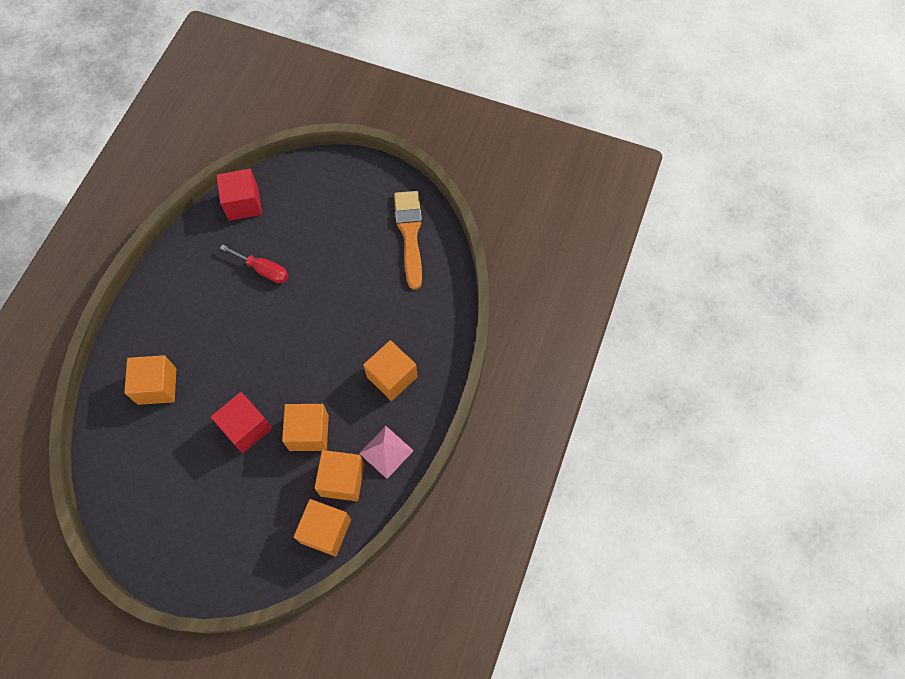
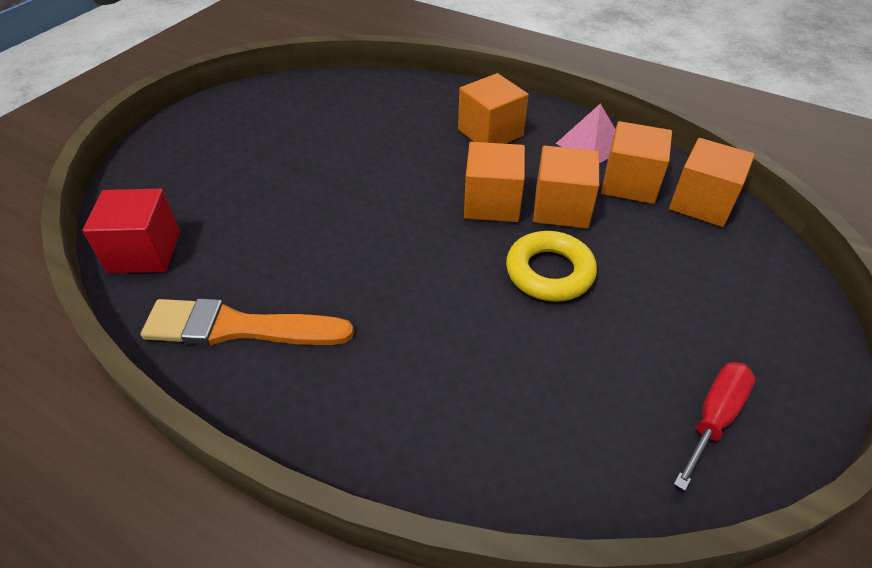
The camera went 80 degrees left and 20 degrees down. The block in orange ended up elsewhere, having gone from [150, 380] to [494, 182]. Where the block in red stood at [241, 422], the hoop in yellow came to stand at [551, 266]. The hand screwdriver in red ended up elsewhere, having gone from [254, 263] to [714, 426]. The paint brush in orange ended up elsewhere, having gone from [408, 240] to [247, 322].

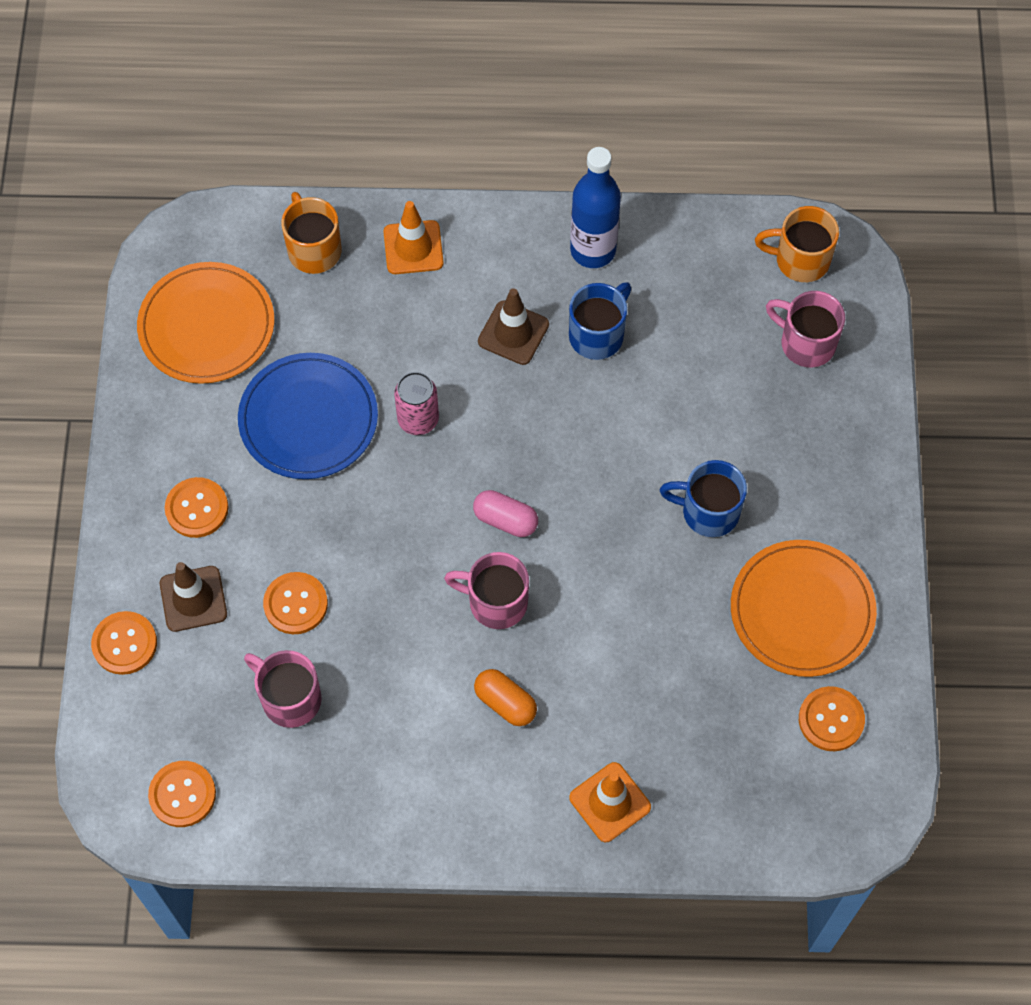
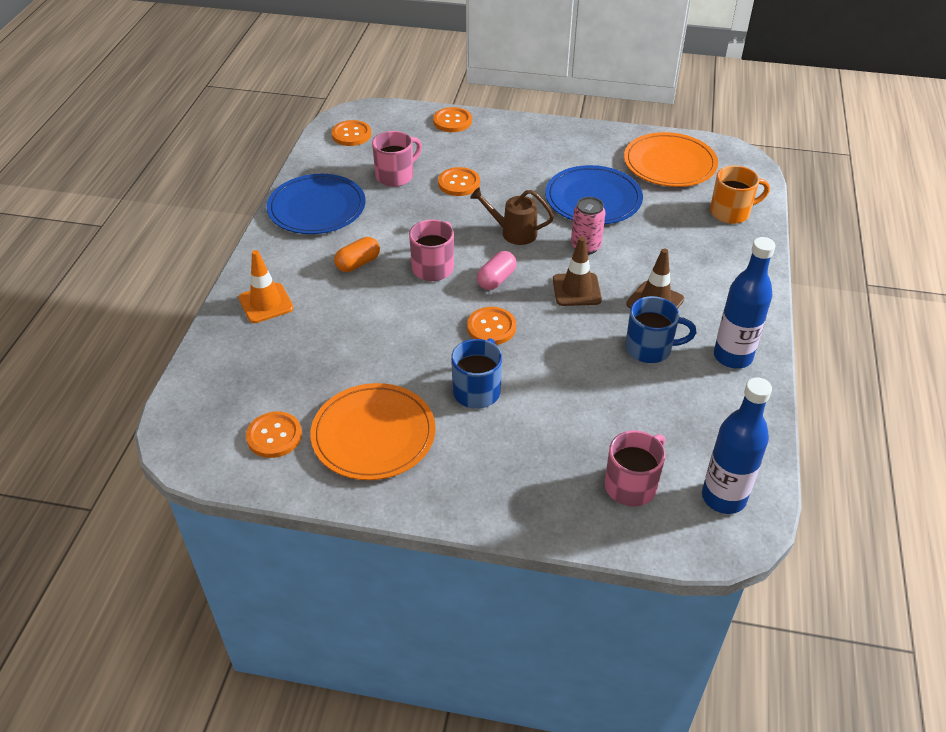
The camera went 100 degrees right and 20 degrees down. The traffic cone in russet ended up elsewhere, having gone from [193, 597] to [577, 271]. The sewing button in orange ended up elsewhere, having gone from [196, 507] to [491, 326]. The second view lost the traffic cone in orange at [413, 237]. The mug in blue at [600, 321] ended up facing another way, 45 degrees counterclockwise from before. Where the mug in orange stood at [797, 244], the drink bottle in blue came to stand at [737, 445]. The second view gained the dinner plate in blue at [316, 204]. The second view gained the sprinkling can in russet at [512, 216].

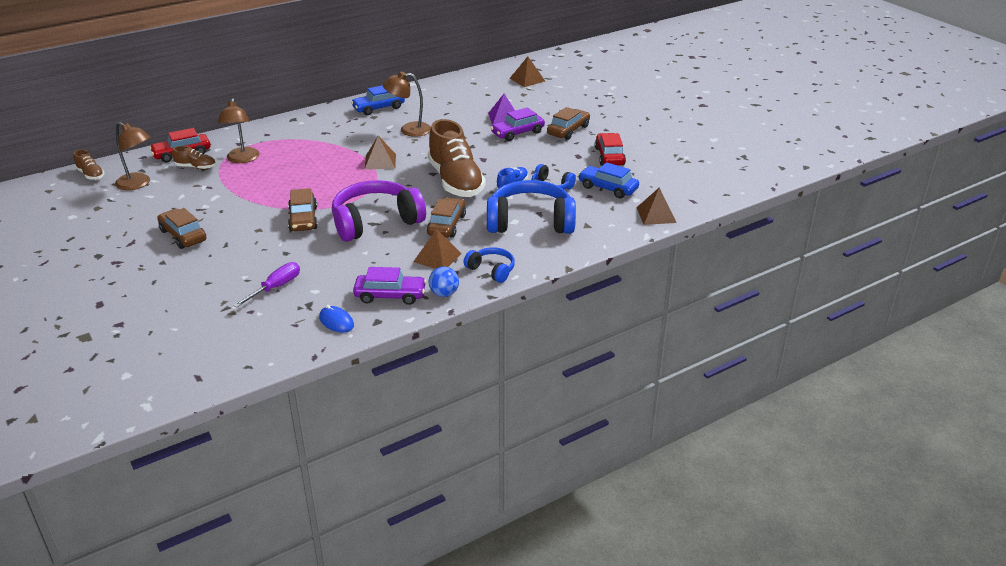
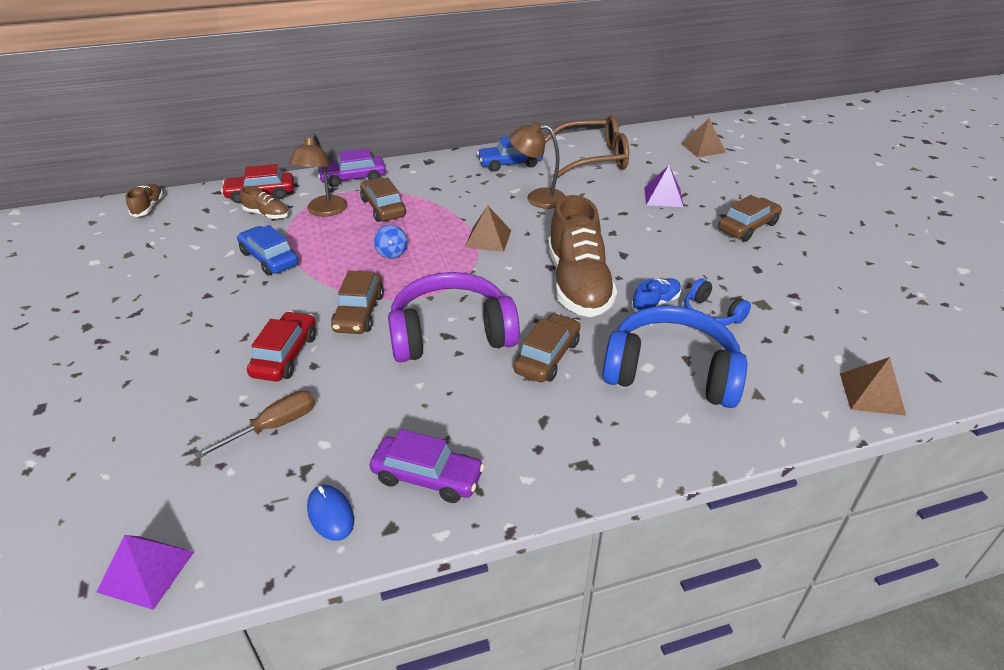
The camera went 15 degrees right and 5 degrees up. The lace-up shoe in russet at [89, 164] ended up facing another way, 150 degrees counterclockwise from before. The second view lost the desk lamp in russet at [132, 156]. The toy car in russet ended up elsewhere, having gone from [182, 228] to [383, 199]. What was the hand screwdriver in royal purple at [266, 285] turned into the hand screwdriver in russet at [254, 424]. The second view lost the solid pyramid in russet at [438, 249]. The play ball in blue ended up elsewhere, having gone from [444, 282] to [391, 242]. The second view lost the over-ear headphones in blue at [489, 265]. The toy car in royal purple ended up elsewhere, having gone from [517, 124] to [351, 167]. The toy car in blue ended up elsewhere, having gone from [608, 180] to [268, 250]. The toy car in red ended up elsewhere, having gone from [610, 149] to [281, 346]. The second view gained the solid pyramid in royal purple at [145, 572]. The second view gained the spectacles in russet at [587, 146].

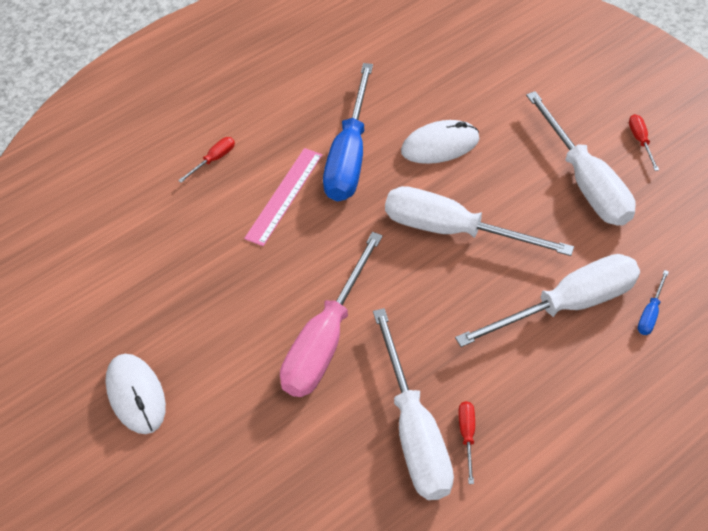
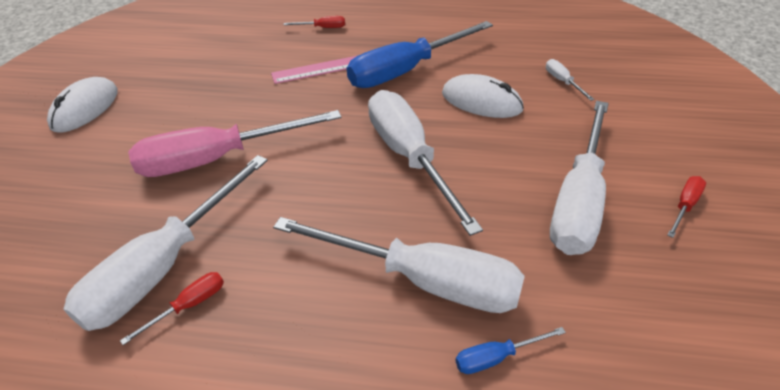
The camera went 45 degrees right and 10 degrees down. The second view gained the hand screwdriver in white at [570, 80].

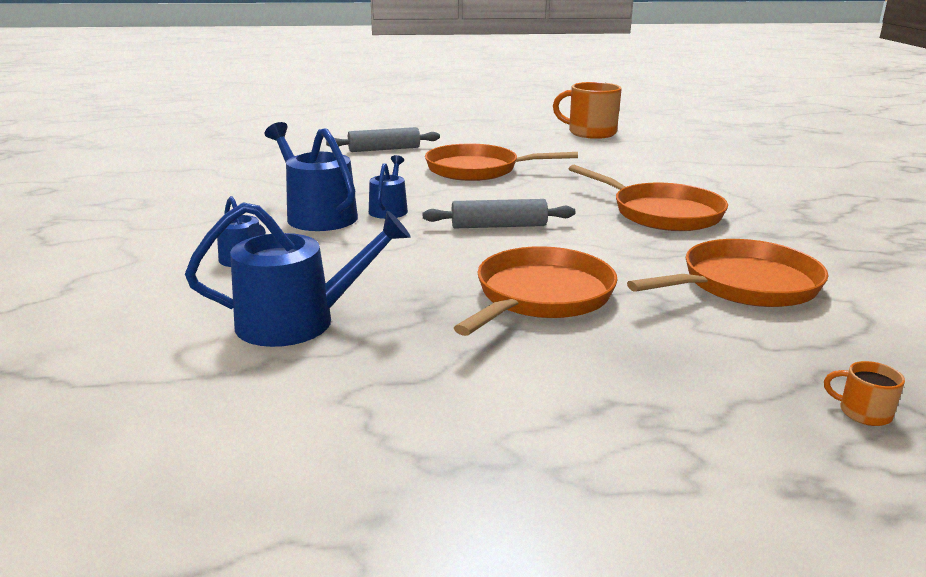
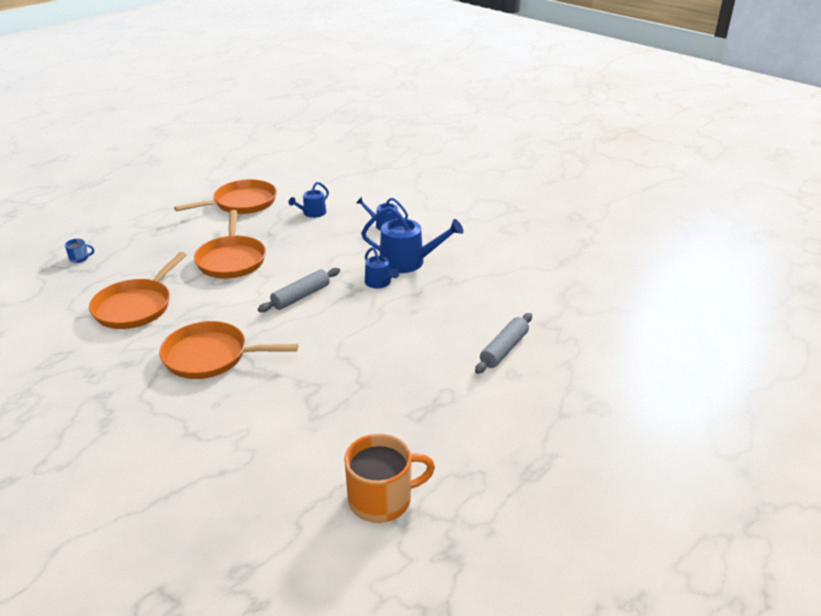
The camera went 140 degrees right and 10 degrees up. The size of the sprinkling can in blue at [298, 274] changed by a factor of 0.57. The pan in orange ended up elsewhere, having gone from [501, 162] to [225, 196]. What was the mug in orange at [864, 393] turned into the mug in blue at [79, 251].

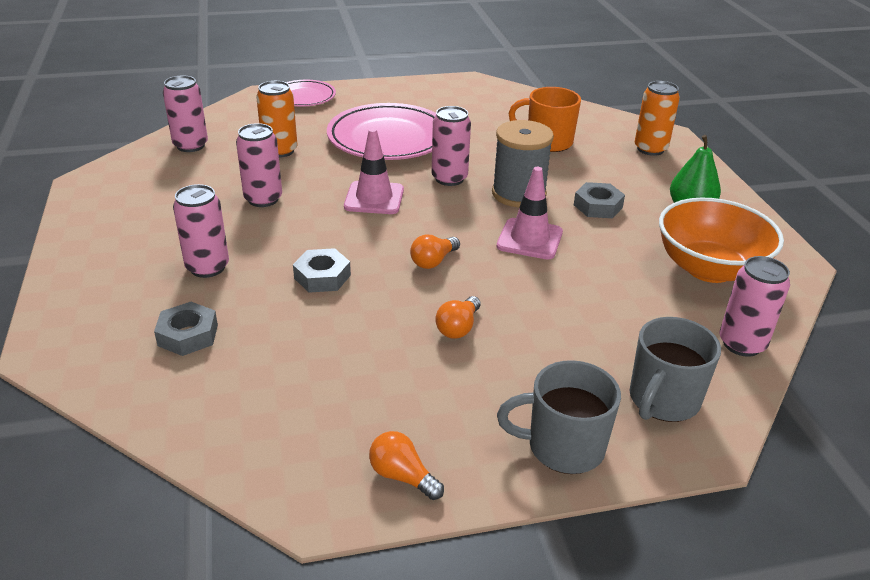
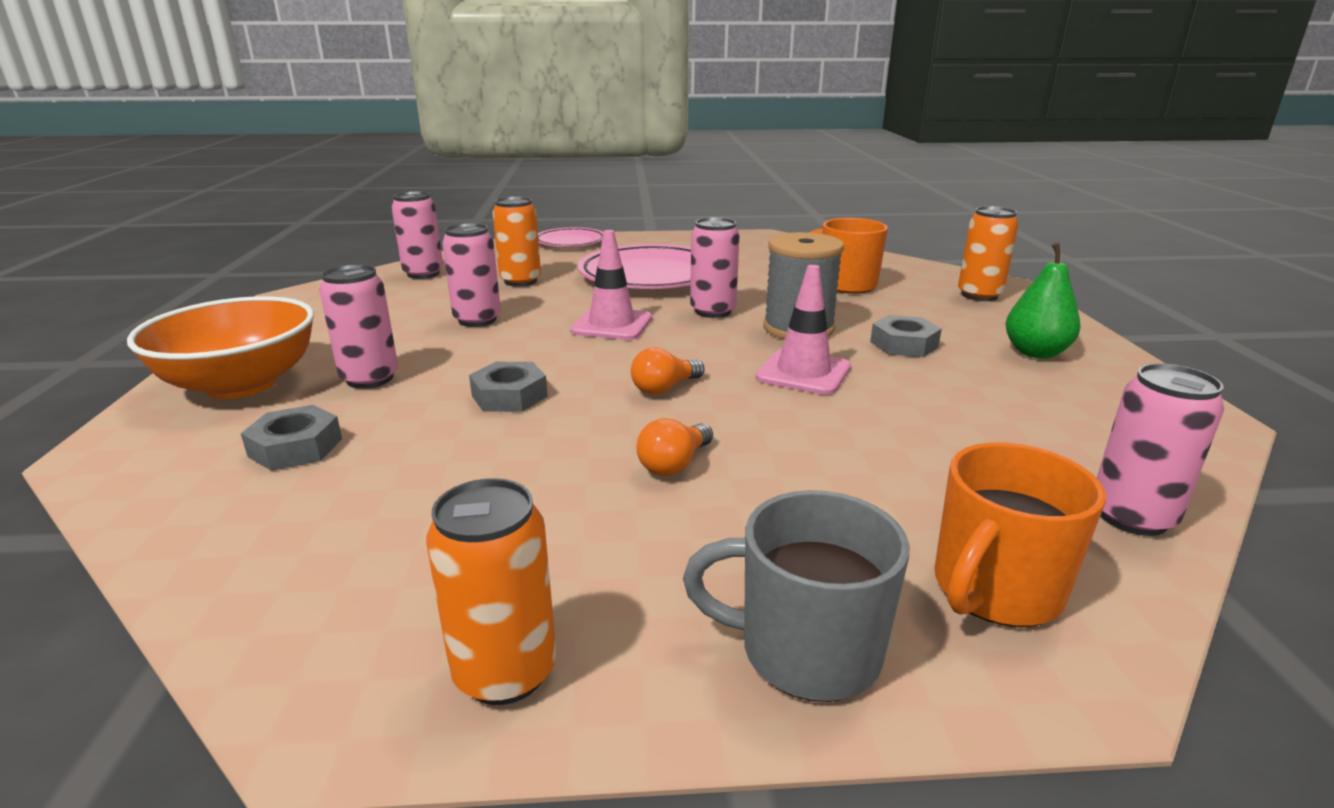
The camera went 10 degrees right and 10 degrees down. Where the lightbulb in orange stood at [406, 465], the tin in orange came to stand at [491, 591]. What was the mug in gray at [675, 369] turned into the mug in orange at [1020, 535]. The bowl in orange ended up elsewhere, having gone from [721, 240] to [220, 347].

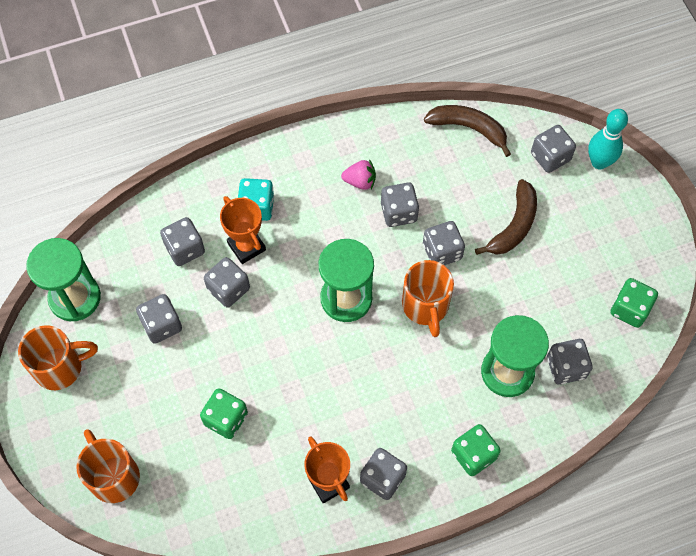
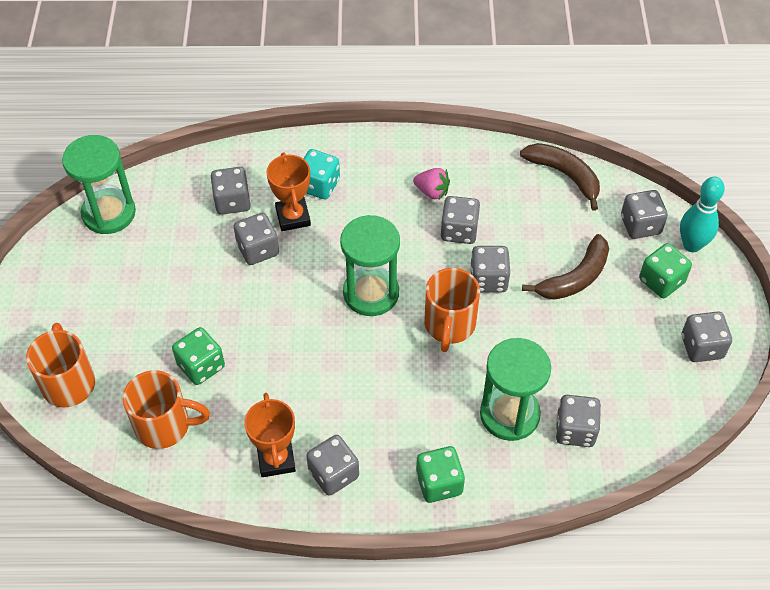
The camera went 20 degrees right and 10 degrees down. The mug in orange ended up elsewhere, having gone from [58, 357] to [166, 409]. The game die in gray ended up elsewhere, having gone from [159, 319] to [707, 336]. The game die in leaf-green ended up elsewhere, having gone from [634, 303] to [665, 270].

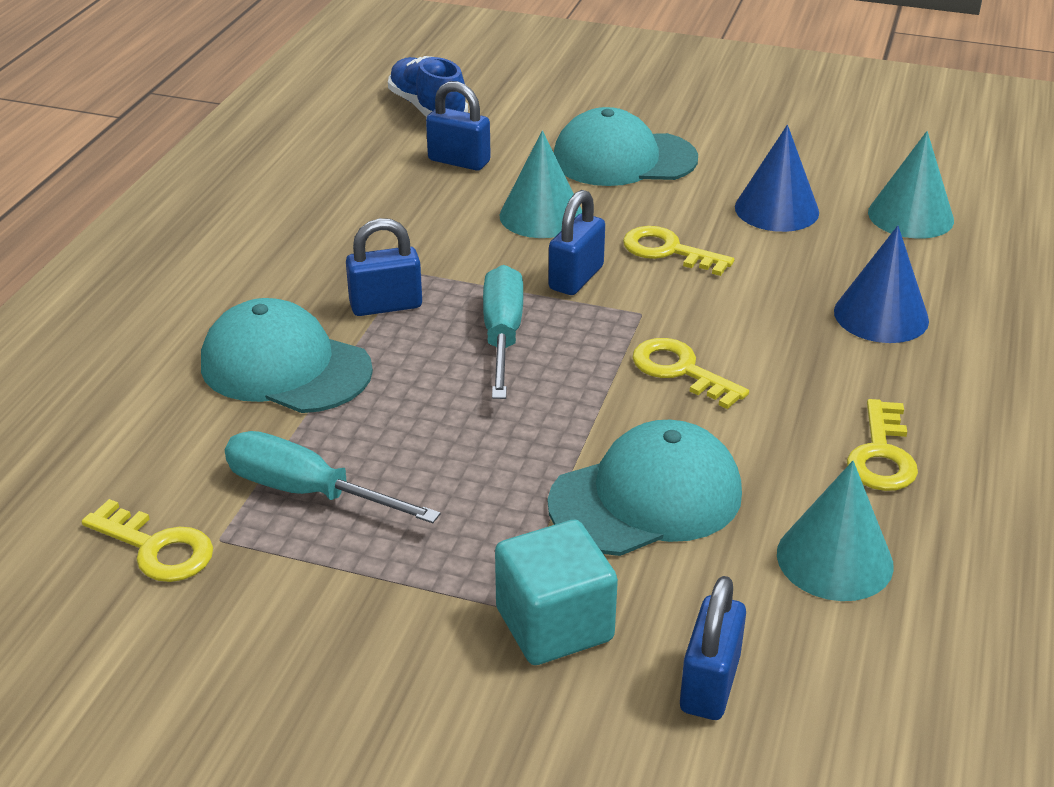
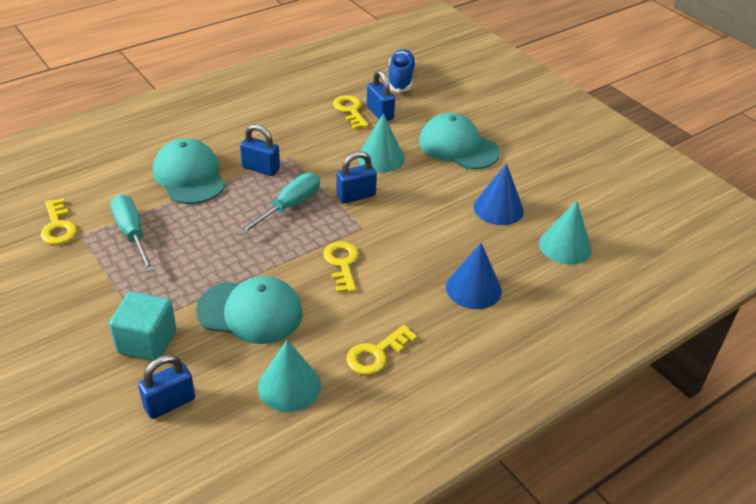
The camera went 35 degrees right and 5 degrees up. The latchkey in yellow ended up elsewhere, having gone from [678, 251] to [351, 112].

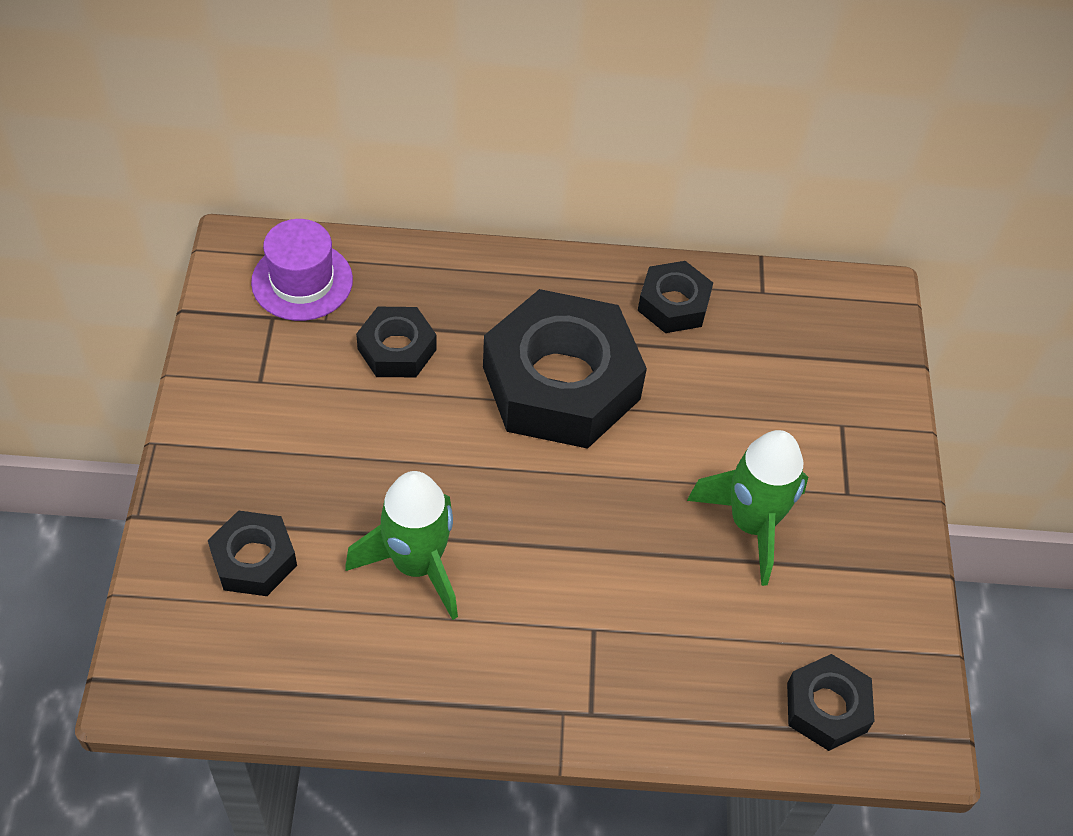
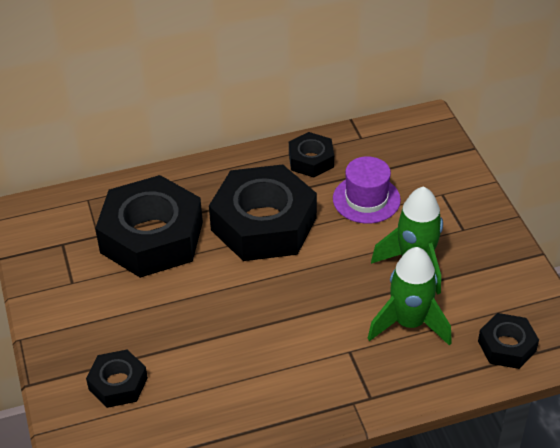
The camera went 15 degrees left and 10 degrees down. The top hat in royal purple ended up elsewhere, having gone from [302, 270] to [367, 190]. The spaceship in leaf-green ended up elsewhere, having gone from [402, 545] to [410, 296]. The size of the nut in ebony at [396, 342] changed by a factor of 2.04.

